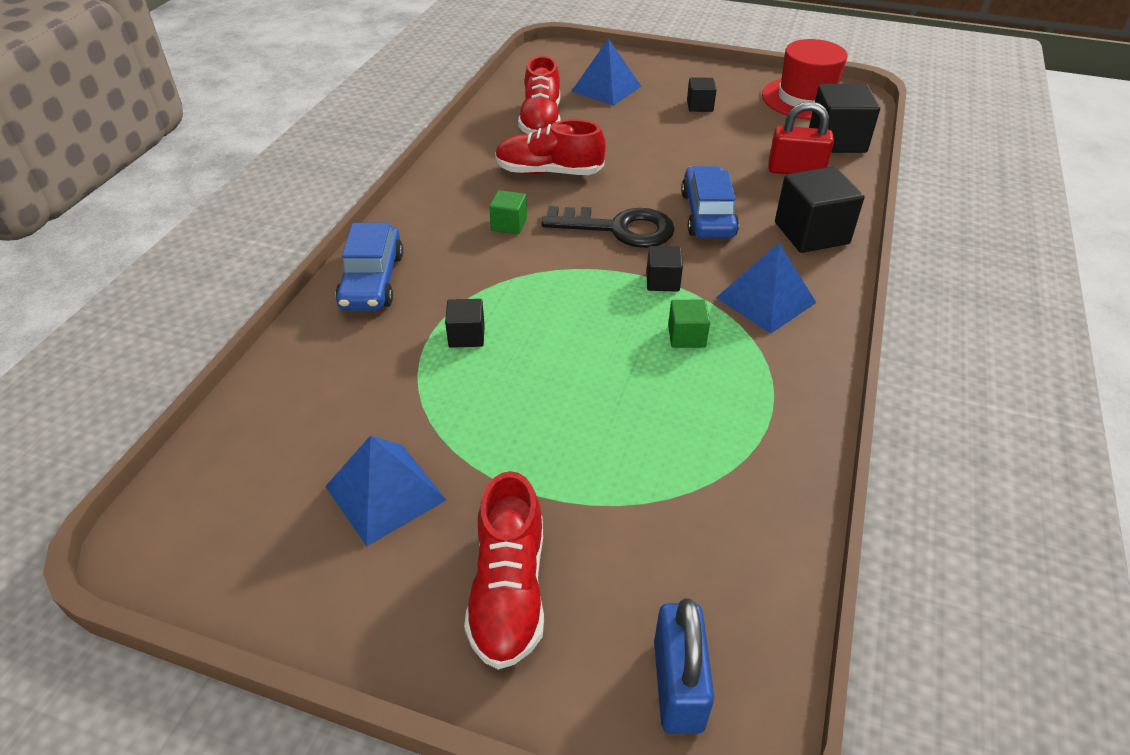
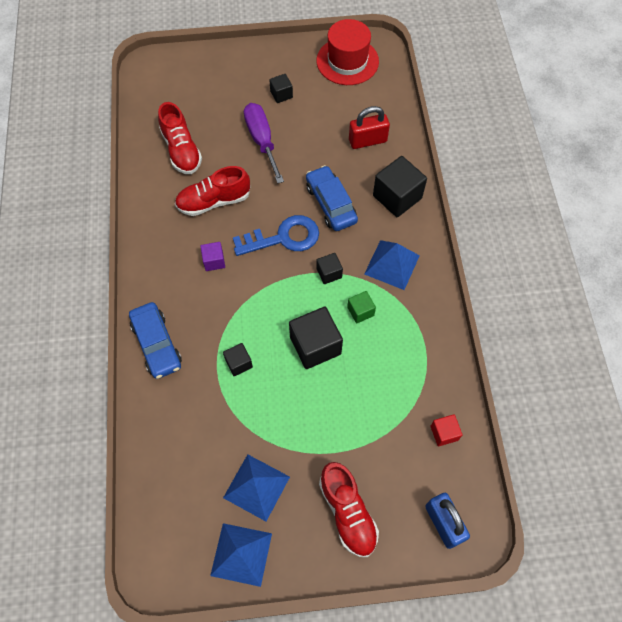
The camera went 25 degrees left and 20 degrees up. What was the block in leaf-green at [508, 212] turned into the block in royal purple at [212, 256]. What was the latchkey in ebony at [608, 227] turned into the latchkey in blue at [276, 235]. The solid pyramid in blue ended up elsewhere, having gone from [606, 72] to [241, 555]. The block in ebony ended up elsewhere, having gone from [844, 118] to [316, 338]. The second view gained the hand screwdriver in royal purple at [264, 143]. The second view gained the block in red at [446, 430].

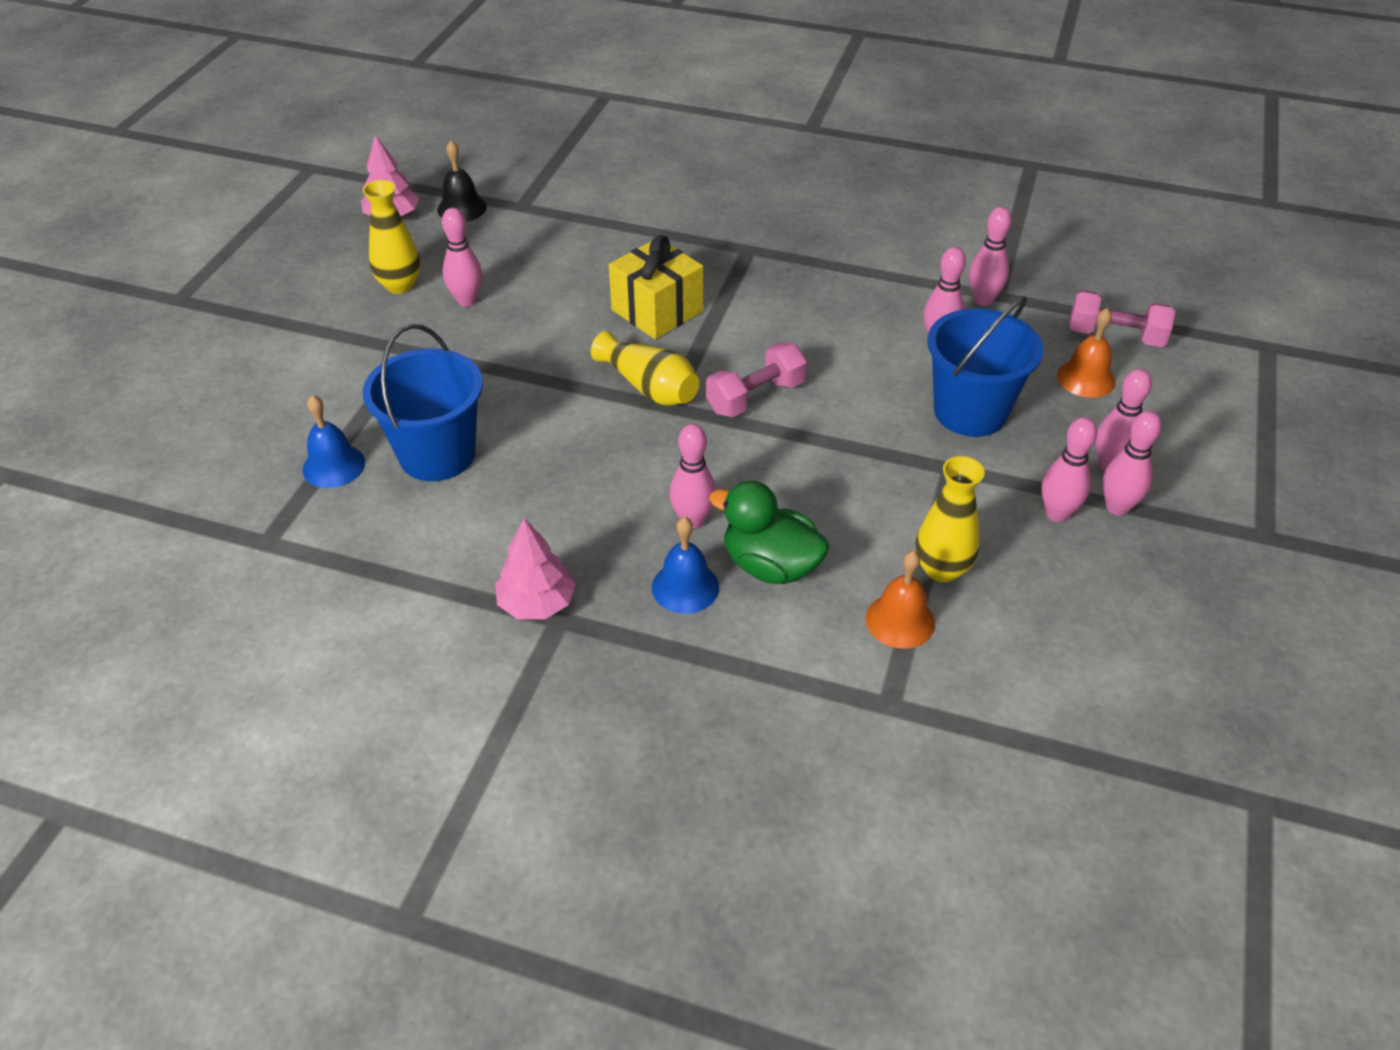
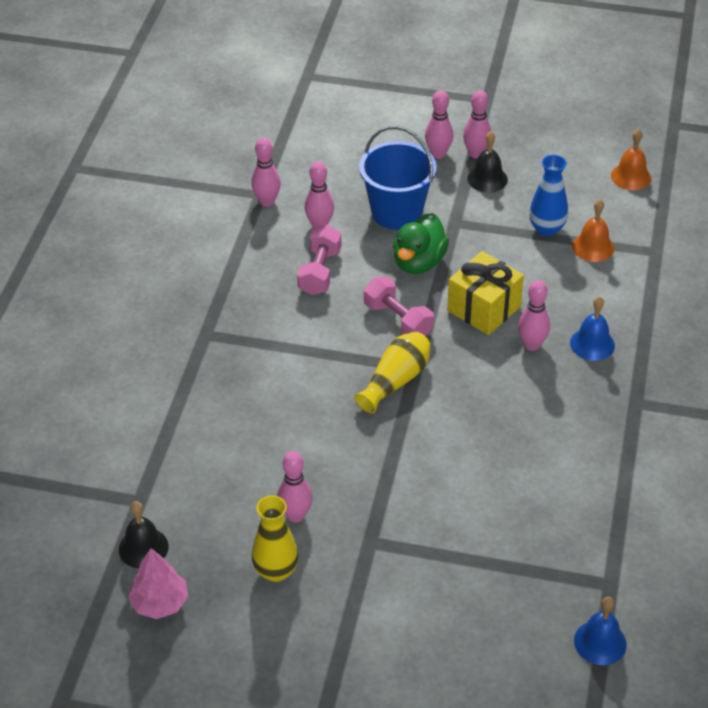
The camera went 95 degrees left and 0 degrees up. The school bell in blue ended up elsewhere, having gone from [333, 441] to [600, 631]. The second view lost the sand bucket in blue at [423, 402]. The second view lost the toy tree in pink at [535, 568]. The gift in yellow ended up elsewhere, having gone from [656, 287] to [485, 293]. The toy duck in leaf-green ended up elsewhere, having gone from [769, 532] to [421, 243]. What was the flower vase in yellow at [950, 519] turned into the flower vase in blue at [548, 196]. Where the bowling pin in pink stood at [1069, 469], the school bell in ebony came to stand at [487, 161]. The school bell in orange ended up elsewhere, having gone from [1086, 353] to [631, 159]. The free weight in pink ended up elsewhere, having gone from [1122, 318] to [319, 260].

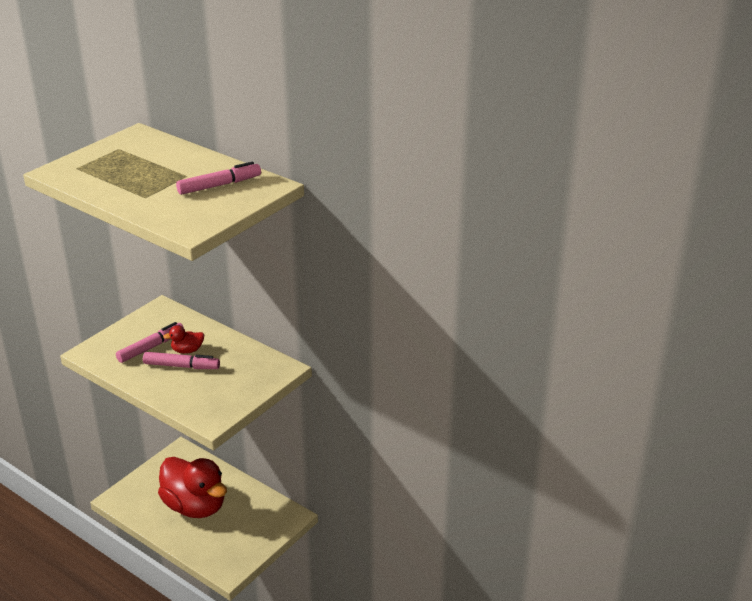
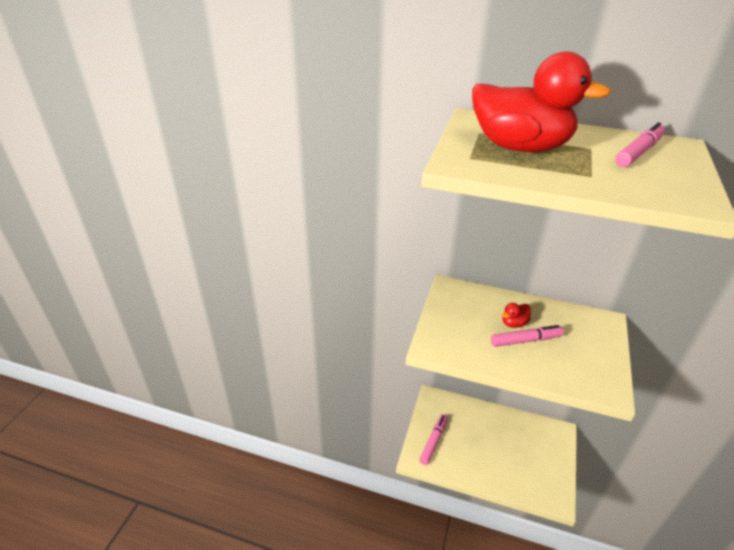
The camera went 20 degrees left and 5 degrees up. The felt pen in pink ended up elsewhere, having gone from [150, 342] to [433, 439]. The toy duck in red ended up elsewhere, having gone from [192, 487] to [541, 101].

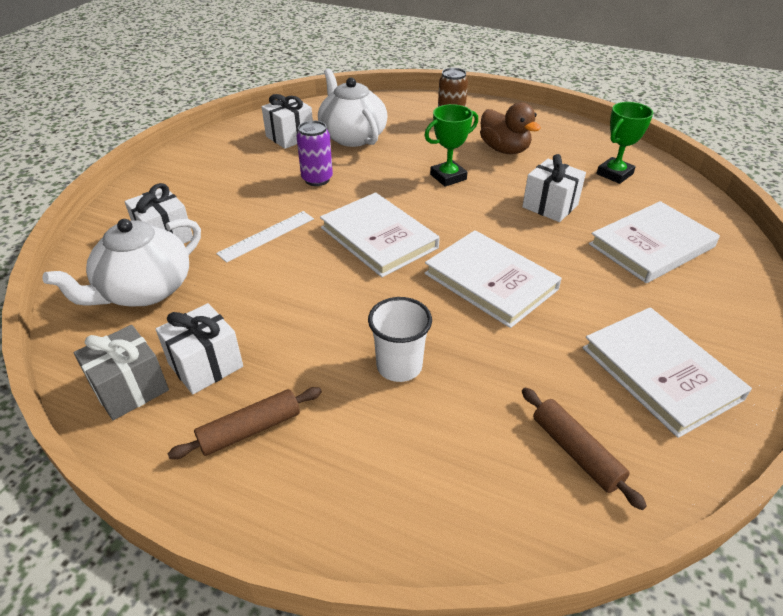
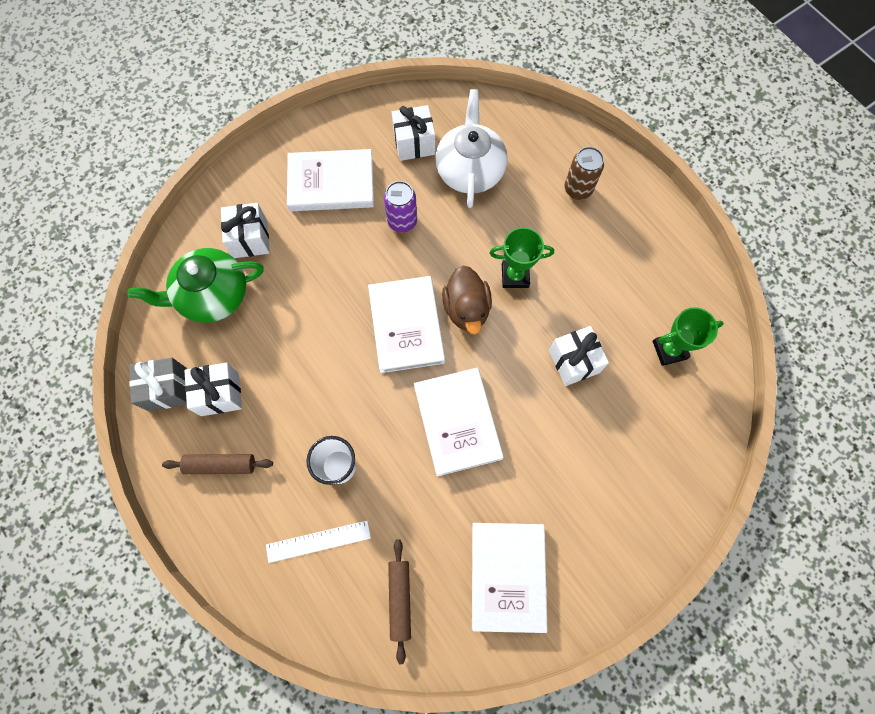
The camera went 30 degrees right and 30 degrees up. What was the tea pot in white at [121, 263] turned into the tea pot in leaf-green at [195, 285]. The ruler in white ended up elsewhere, having gone from [265, 237] to [318, 542]. The toy duck in russet ended up elsewhere, having gone from [510, 128] to [467, 300]. The hardback in white ended up elsewhere, having gone from [654, 242] to [330, 180].

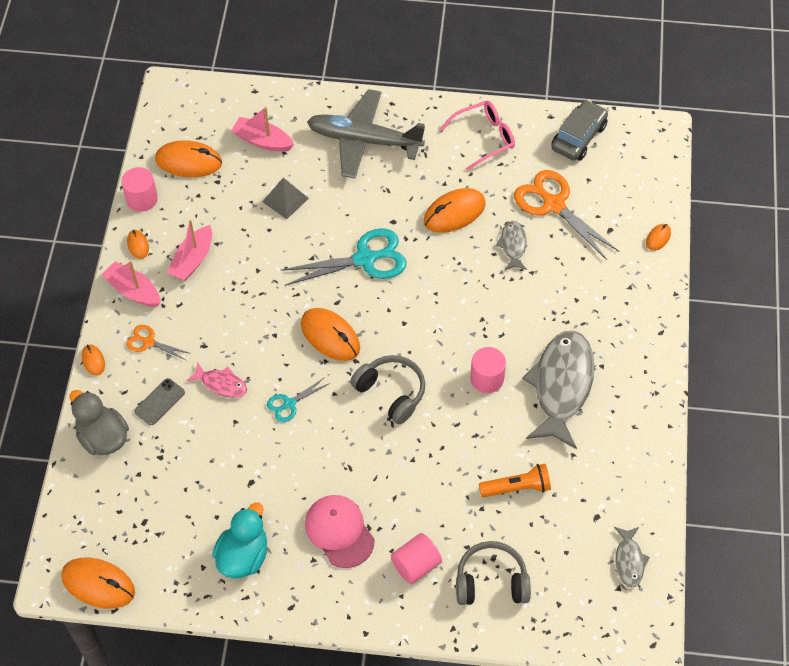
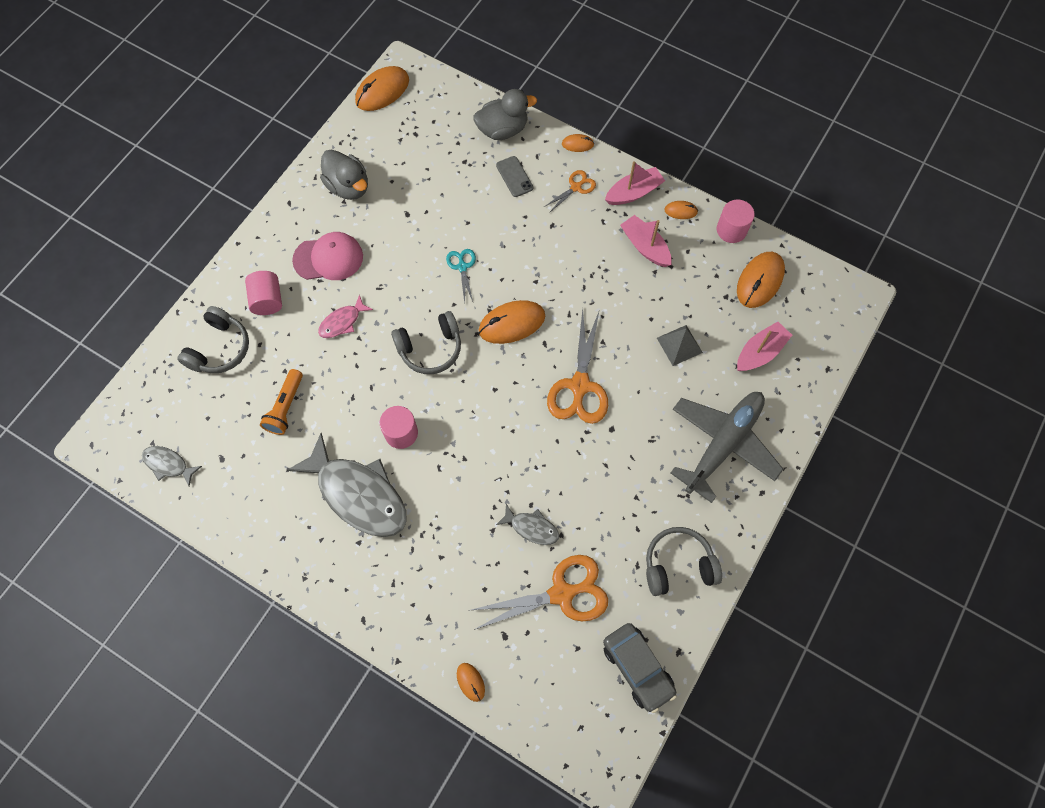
The camera went 115 degrees right and 10 degrees up. The toy fish in pink ended up elsewhere, having gone from [216, 380] to [345, 316]. What was the toy duck in aqua at [239, 540] turned into the toy duck in gray at [344, 174]. What was the shears in aqua at [344, 257] turned into the shears in orange at [577, 366]. The second view lost the PC mouse in orange at [455, 210]. Where the spectacles in pink stood at [477, 136], the over-ear headphones in gray came to stand at [684, 561].

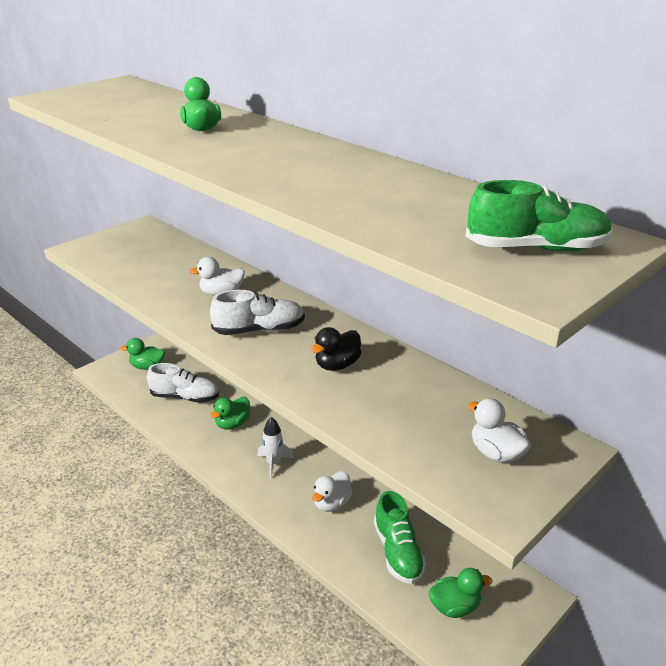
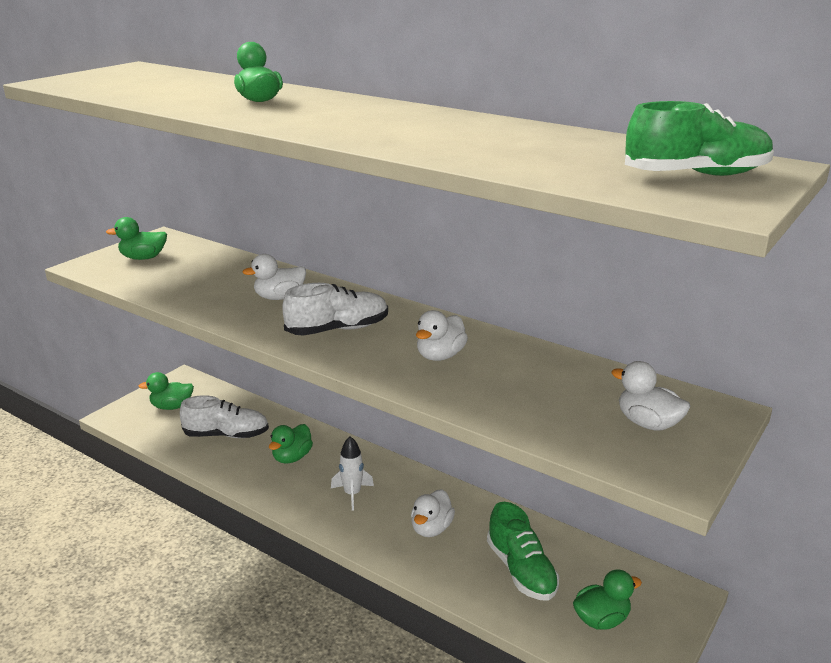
The camera went 10 degrees left and 5 degrees down. What was the toy duck in ebony at [336, 349] turned into the toy duck in white at [442, 335]. The second view gained the toy duck in leaf-green at [136, 238].

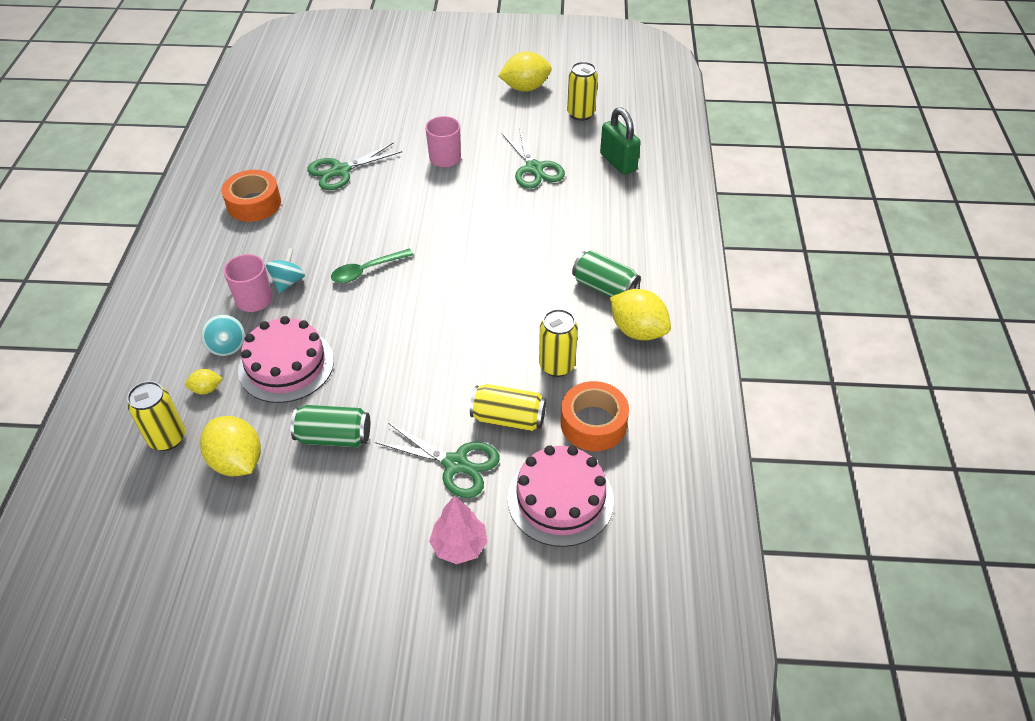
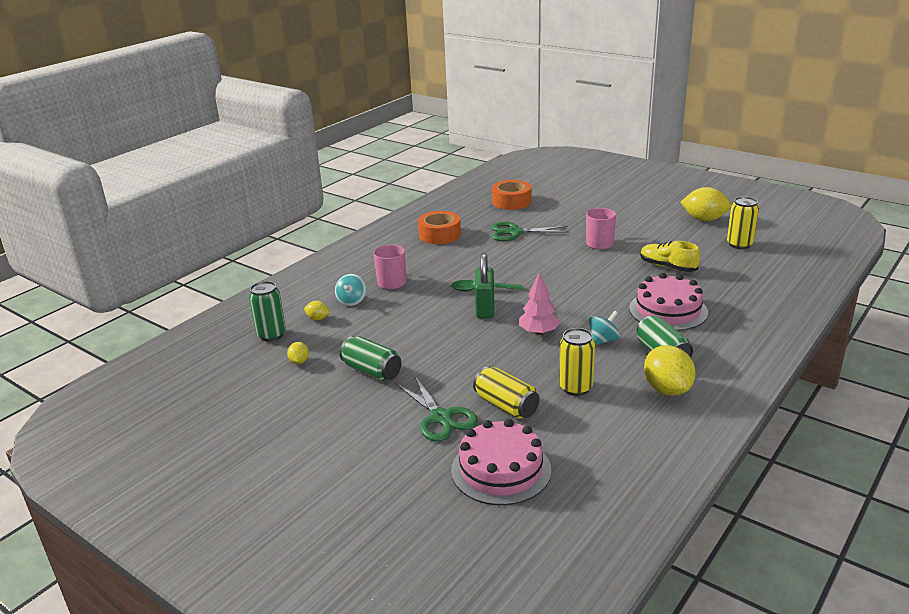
The camera went 35 degrees right and 20 degrees down. What was the tin in yellow at [156, 416] turned into the tin in leaf-green at [267, 311]. The size of the lemon in yellow at [230, 446] changed by a factor of 0.49. The layer cake in pink ended up elsewhere, having gone from [286, 359] to [668, 302]. The toy top in aqua ended up elsewhere, having gone from [285, 270] to [604, 328]. The toy tree in pink ended up elsewhere, having gone from [458, 530] to [539, 303]. Where the shears in leaf-green stood at [533, 158], the lace-up shoe in yellow came to stand at [670, 256]. The roll of tape in orange ended up elsewhere, having gone from [595, 416] to [511, 195]. The lock in leaf-green ended up elsewhere, having gone from [620, 141] to [484, 285].

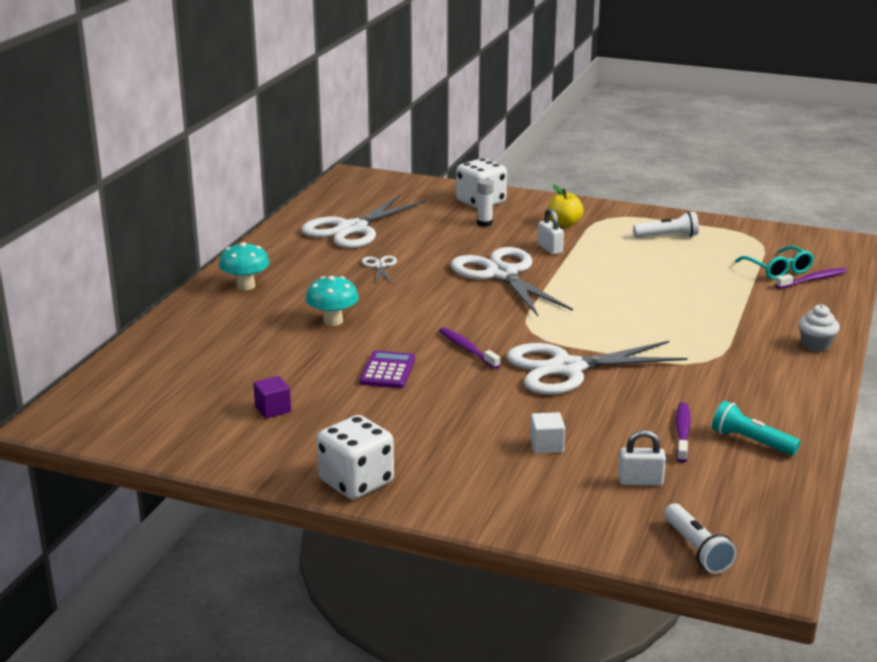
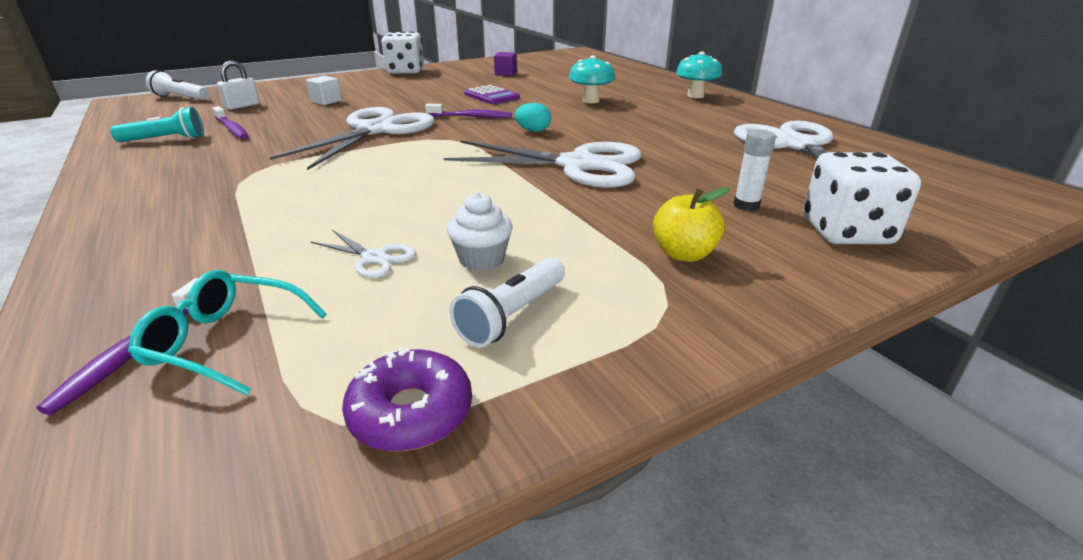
The camera went 130 degrees right and 5 degrees up. The shears in white ended up elsewhere, having gone from [379, 269] to [363, 254]. The second view lost the lock in white at [551, 231]. The cupcake in white ended up elsewhere, having gone from [819, 328] to [480, 231]. The second view gained the doughnut in royal purple at [407, 399]. The second view gained the egg shape in aqua at [532, 117].

